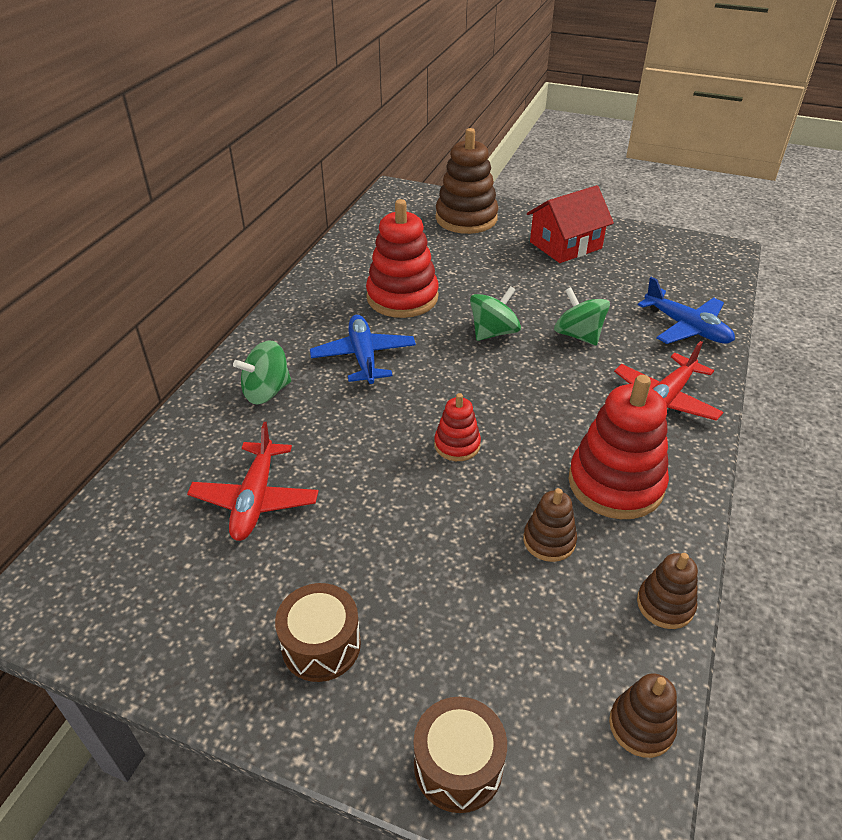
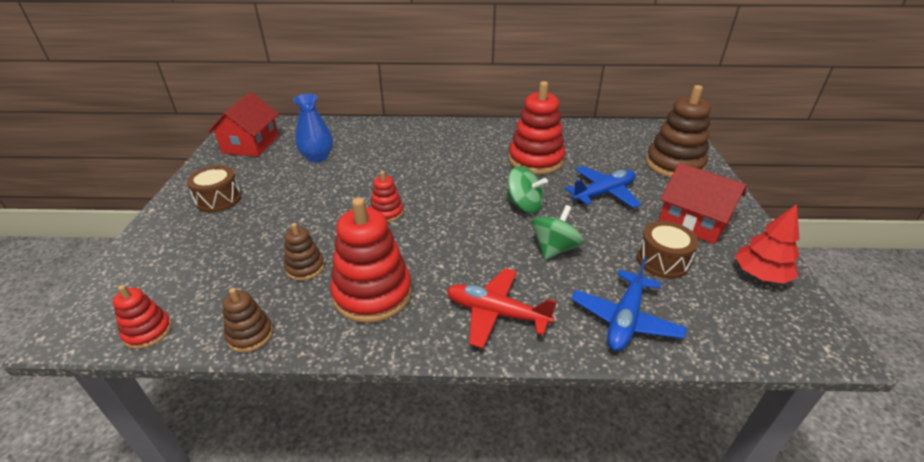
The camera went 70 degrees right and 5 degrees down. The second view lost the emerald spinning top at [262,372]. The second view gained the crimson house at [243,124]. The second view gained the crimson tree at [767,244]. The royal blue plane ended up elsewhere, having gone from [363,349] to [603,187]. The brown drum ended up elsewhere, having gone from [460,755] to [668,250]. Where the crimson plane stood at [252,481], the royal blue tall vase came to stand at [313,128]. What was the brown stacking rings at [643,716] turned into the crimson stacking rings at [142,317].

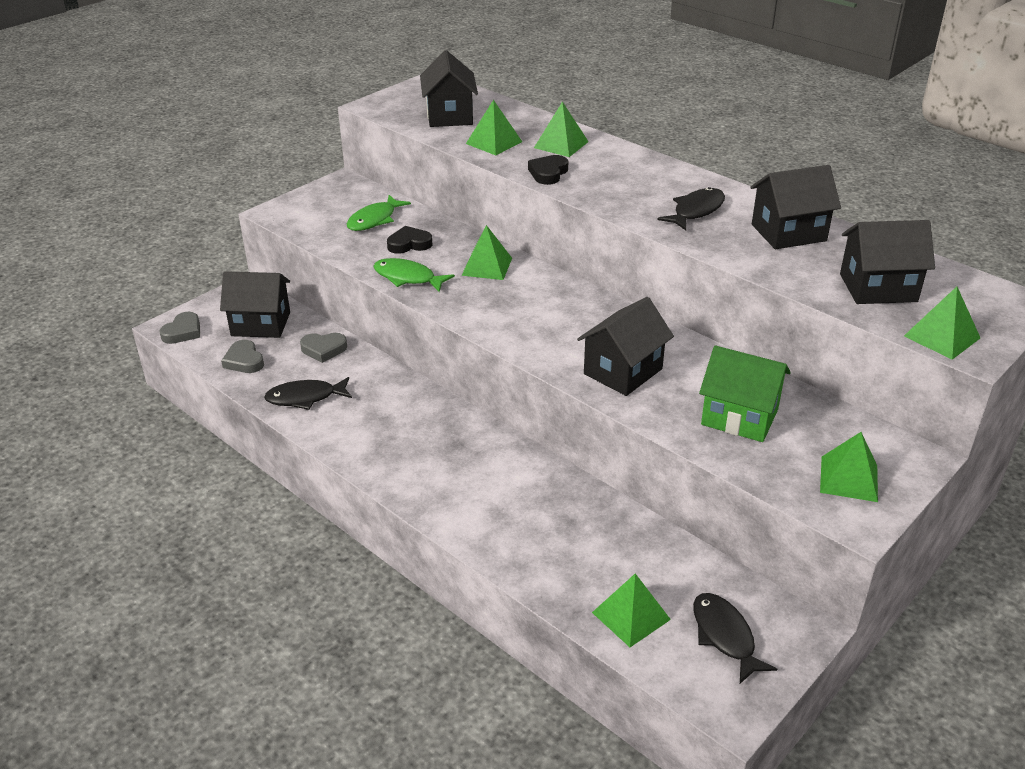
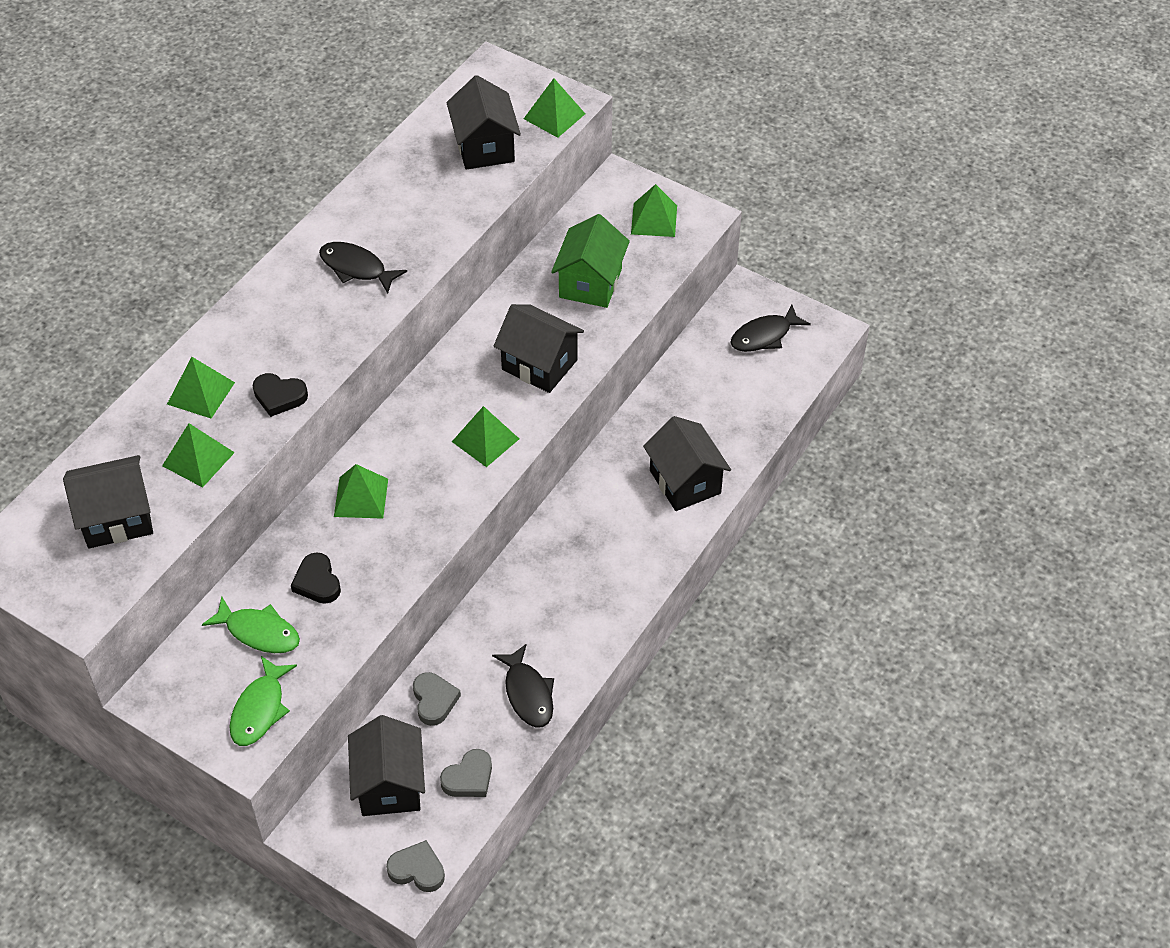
The camera went 100 degrees left and 15 degrees up. The emerald fish figure ended up elsewhere, having gone from [414,275] to [263,701]. The emerald pyramid shape ended up elsewhere, having gone from [631,610] to [485,436]. The jet-black house ended up elsewhere, having gone from [795,207] to [687,463].

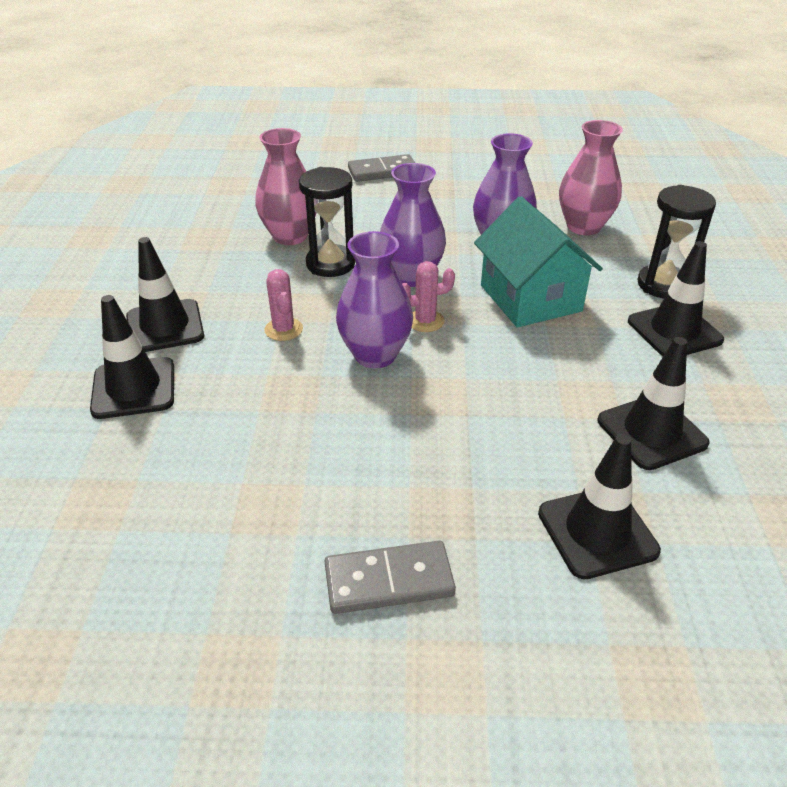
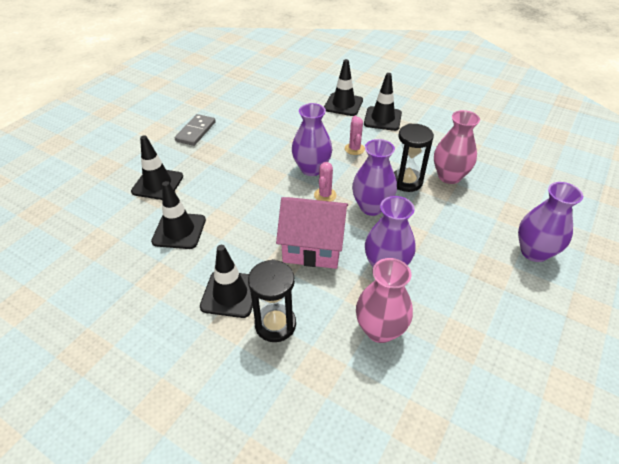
The camera went 120 degrees right and 5 degrees up. Where the grey domino piece stood at [381,168], the violet tall vase came to stand at [550,222]. What was the teal house at [538,261] turned into the rose-pink house at [312,233]. The rose-pink cactus at [283,305] ended up facing another way, 75 degrees clockwise from before.

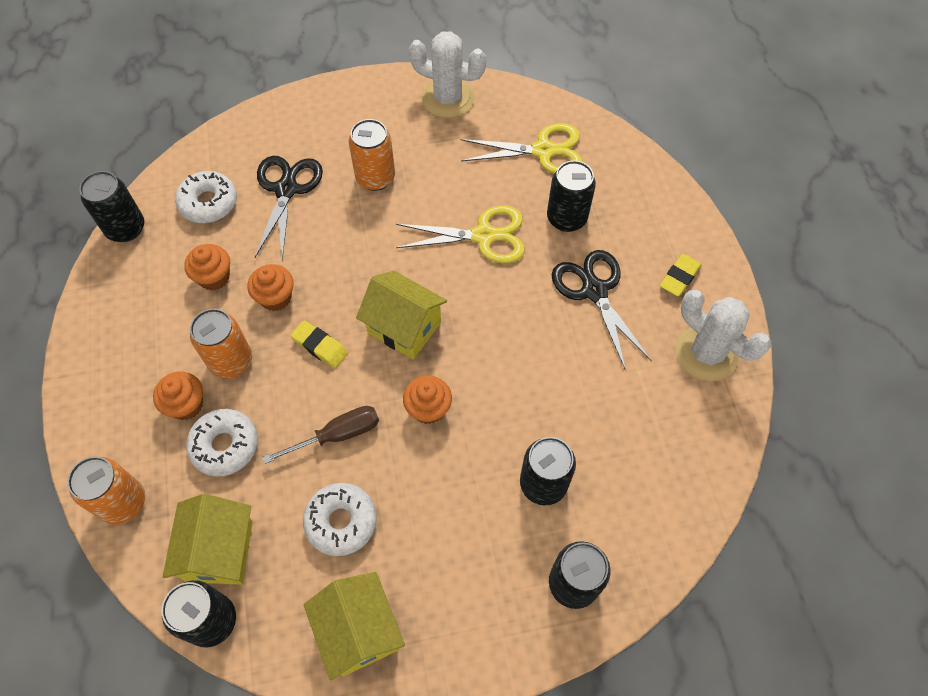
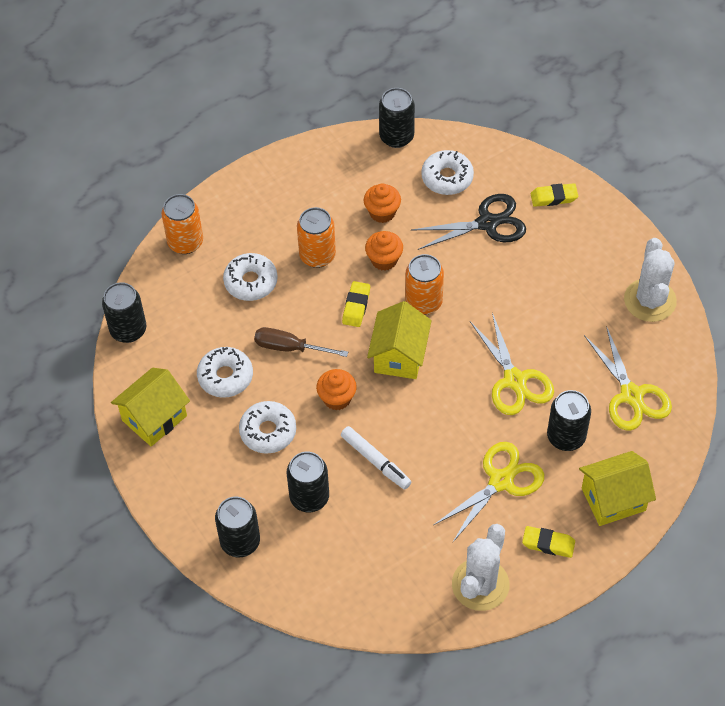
The camera went 70 degrees right and 5 degrees down. The second view lost the orange fairy cake at [178,395]. The second view gained the white doughnut at [267,427]. The second view gained the white felt pen at [376,457]. The second view gained the bright yellow pencil eraser at [554,195]. The bright yellow house ended up elsewhere, having gone from [208,539] to [617,488]. The orange tin ended up elsewhere, having gone from [372,155] to [424,284]. What was the jet-black pair of scissors at [602,310] turned into the bright yellow pair of scissors at [489,492]. The brown screwdriver at [321,435] ended up facing another way, 150 degrees clockwise from before.

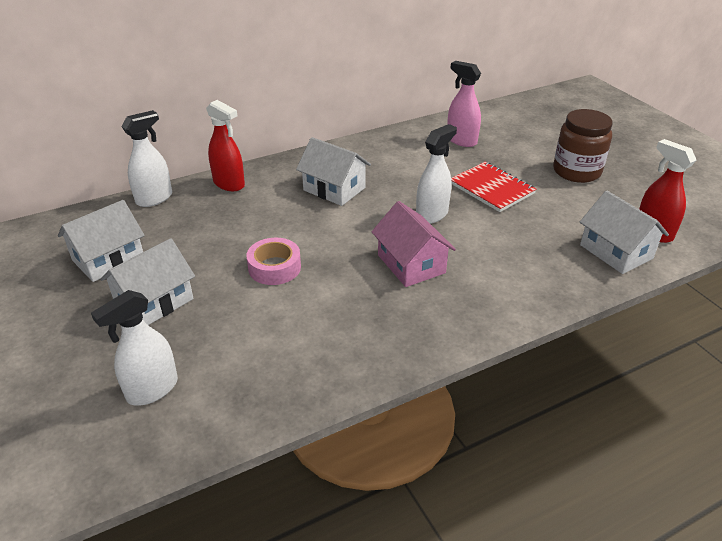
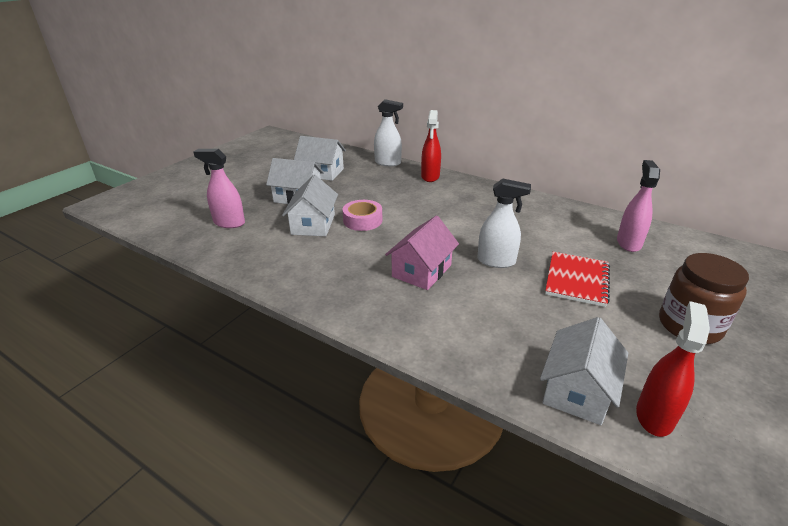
The camera went 60 degrees right and 5 degrees down. The white house ended up elsewhere, having gone from [333,171] to [310,205]. What was the white spray cleaner at [134,348] turned into the rose-pink spray cleaner at [219,188].

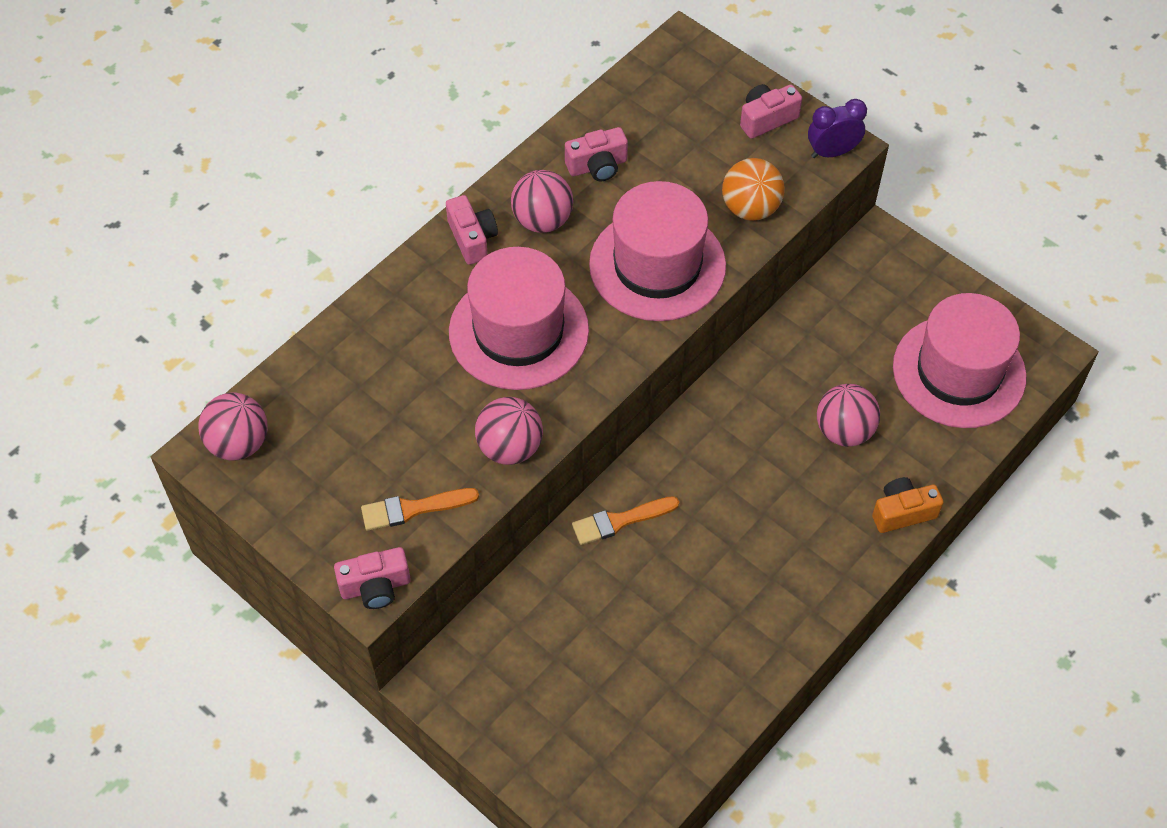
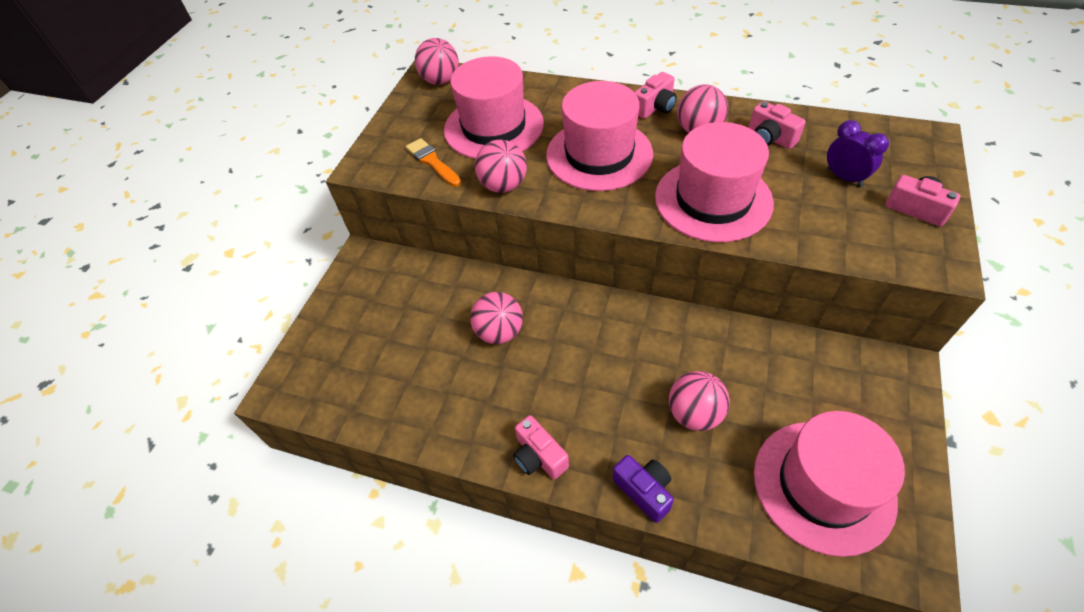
The camera went 70 degrees right and 5 degrees down. The second view lost the orange paintbrush at [625,520]. The second view lost the orange ball at [753,189]. The second view gained the rose-pink top hat at [494,107]. The second view gained the rose-pink ball at [496,318]. The rose-pink camera ended up elsewhere, having gone from [372,578] to [541,447]. The violet clock ended up elsewhere, having gone from [837,128] to [858,153]. What was the orange camera at [908,505] turned into the violet camera at [643,489].

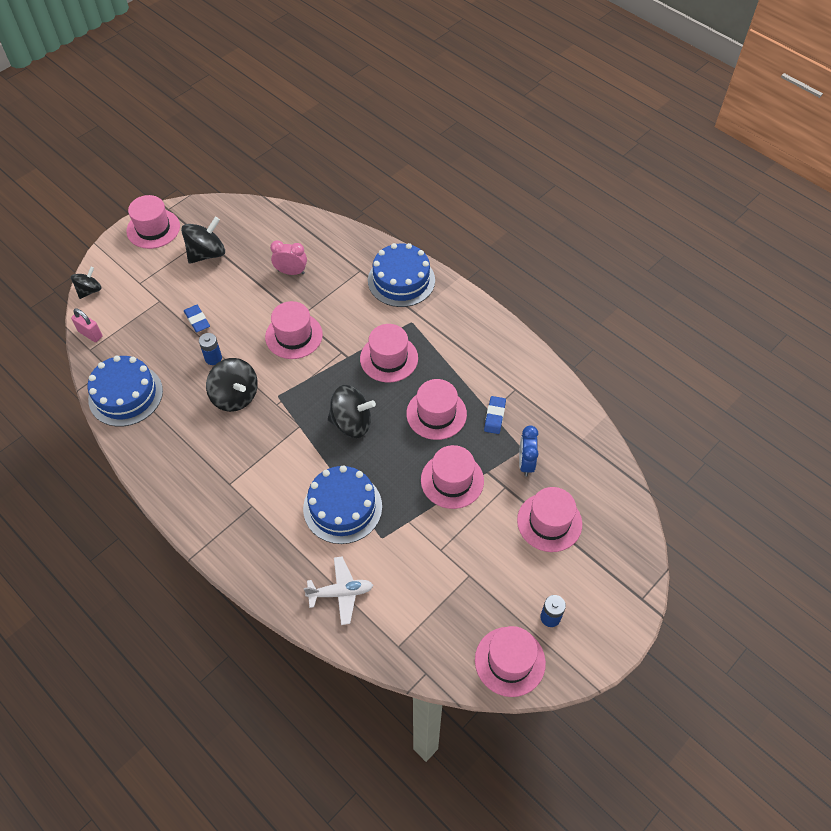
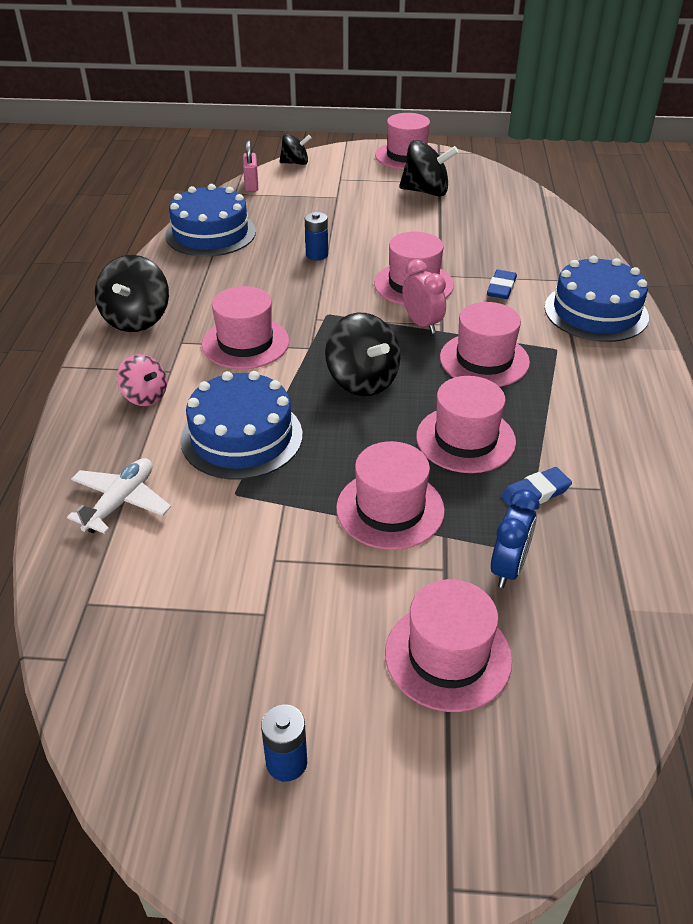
The camera went 50 degrees right and 15 degrees down. The second view gained the rose-pink spinning top at [142,380]. The royal blue pencil eraser ended up elsewhere, having gone from [197,318] to [502,284]. The jet-black spinning top ended up elsewhere, having gone from [232,385] to [132,293]. The rose-pink clock ended up elsewhere, having gone from [288,257] to [424,296]. The rose-pink top hat ended up elsewhere, having gone from [510,661] to [245,327]. The white plane at [338,591] ended up facing another way, 105 degrees counterclockwise from before. The royal blue clock at [529,450] ended up facing another way, 150 degrees clockwise from before.

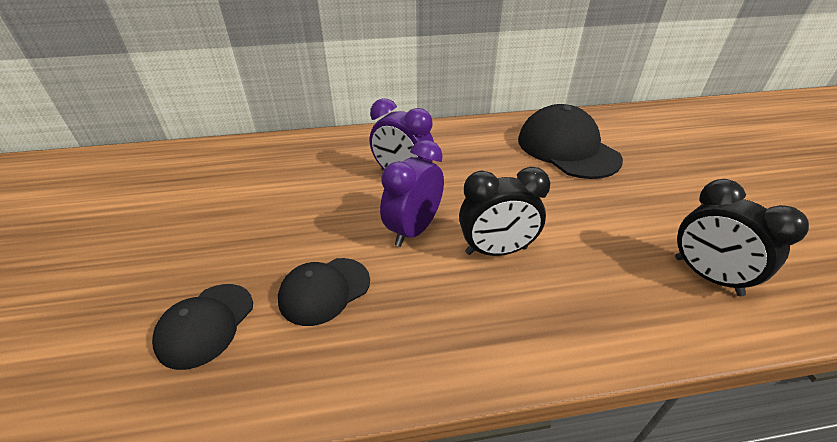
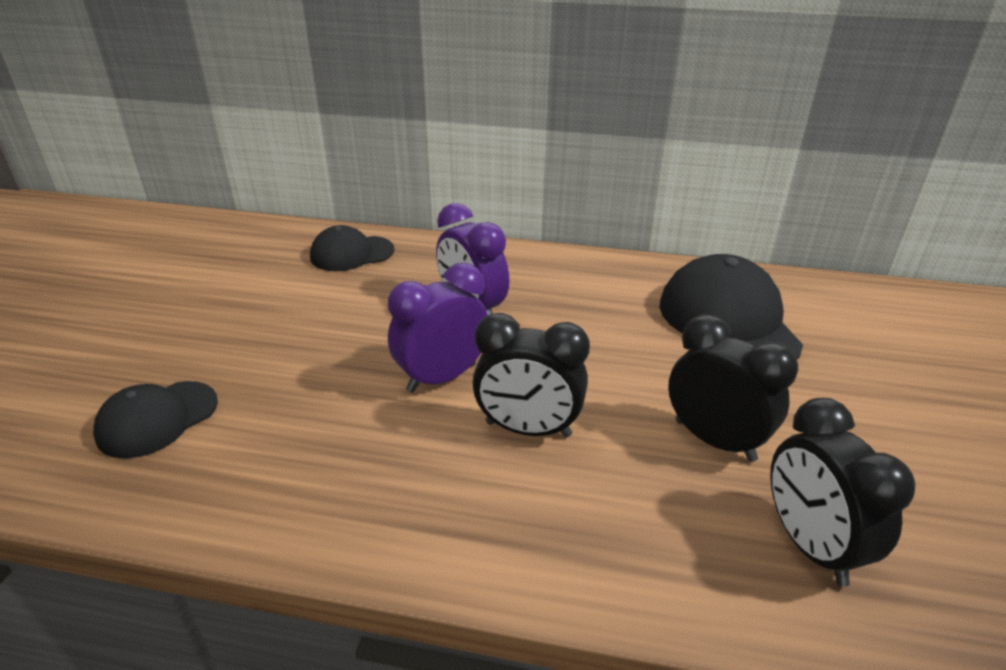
The camera went 20 degrees right and 5 degrees down. The second view gained the jet-black clock at [733,388]. The jet-black peaked cap ended up elsewhere, having gone from [324,292] to [352,248].

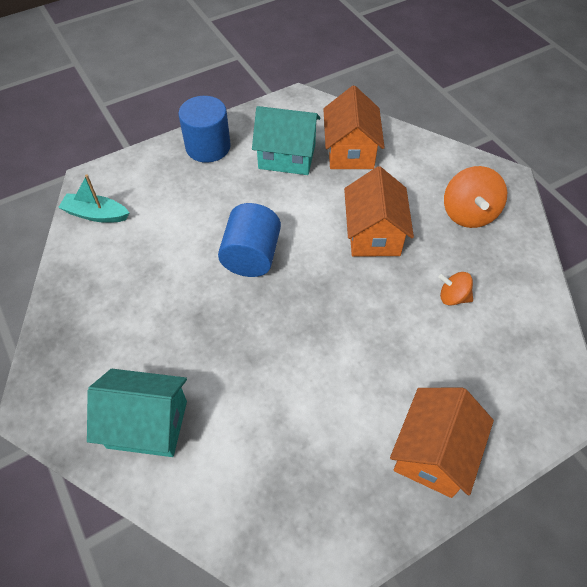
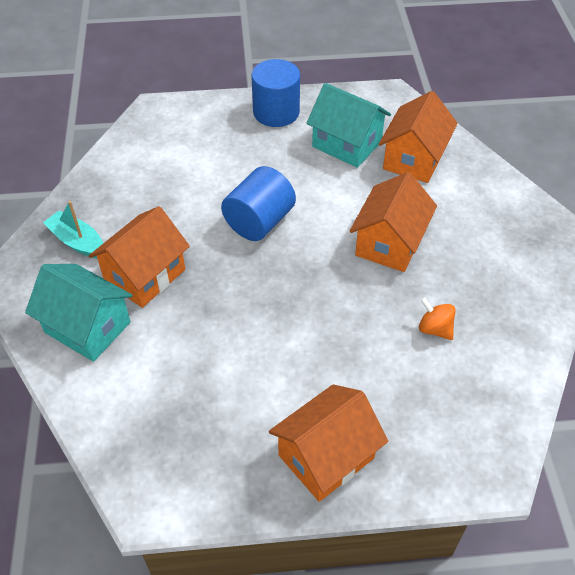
The camera went 25 degrees right and 5 degrees down. The second view lost the orange spinning top at [475,197]. The second view gained the orange house at [139,257]. The teal sailboat ended up elsewhere, having gone from [93,198] to [73,229].

